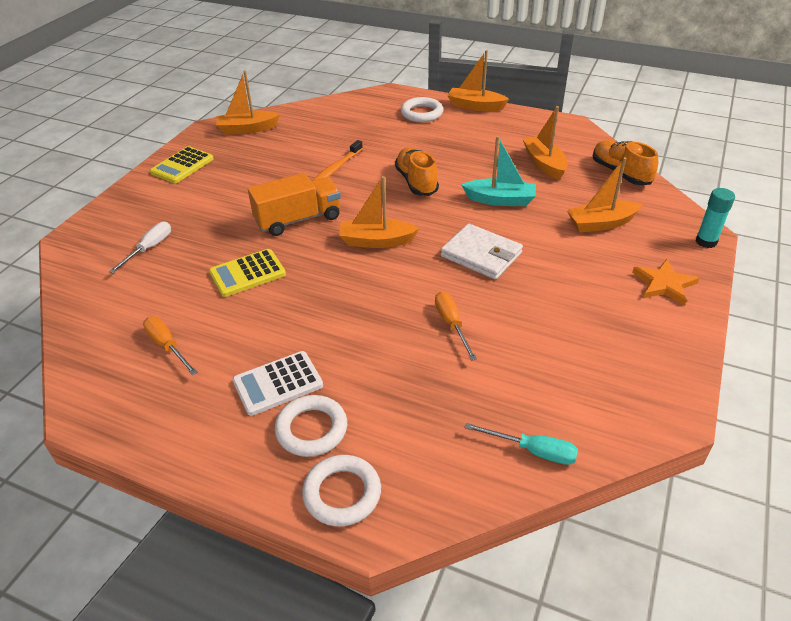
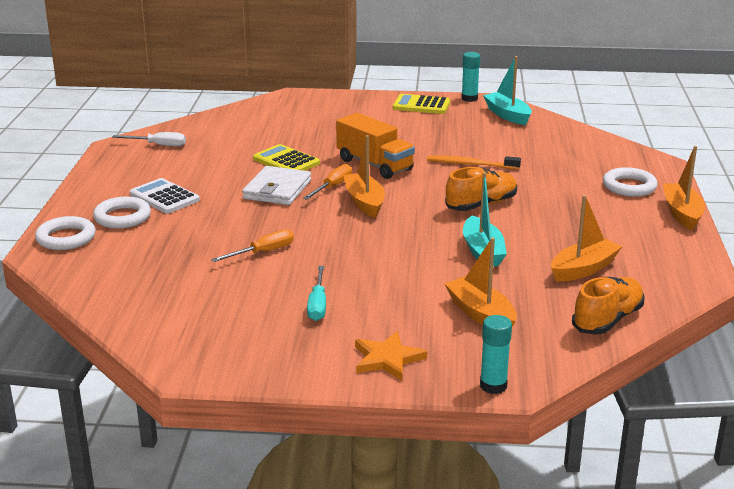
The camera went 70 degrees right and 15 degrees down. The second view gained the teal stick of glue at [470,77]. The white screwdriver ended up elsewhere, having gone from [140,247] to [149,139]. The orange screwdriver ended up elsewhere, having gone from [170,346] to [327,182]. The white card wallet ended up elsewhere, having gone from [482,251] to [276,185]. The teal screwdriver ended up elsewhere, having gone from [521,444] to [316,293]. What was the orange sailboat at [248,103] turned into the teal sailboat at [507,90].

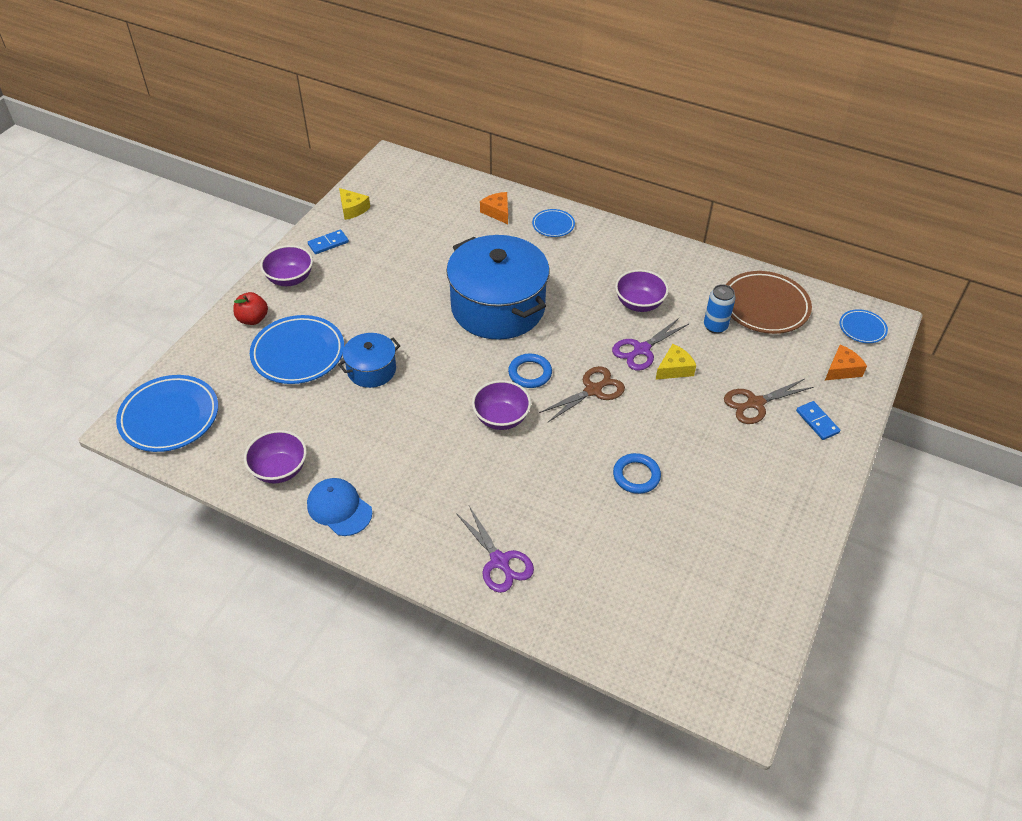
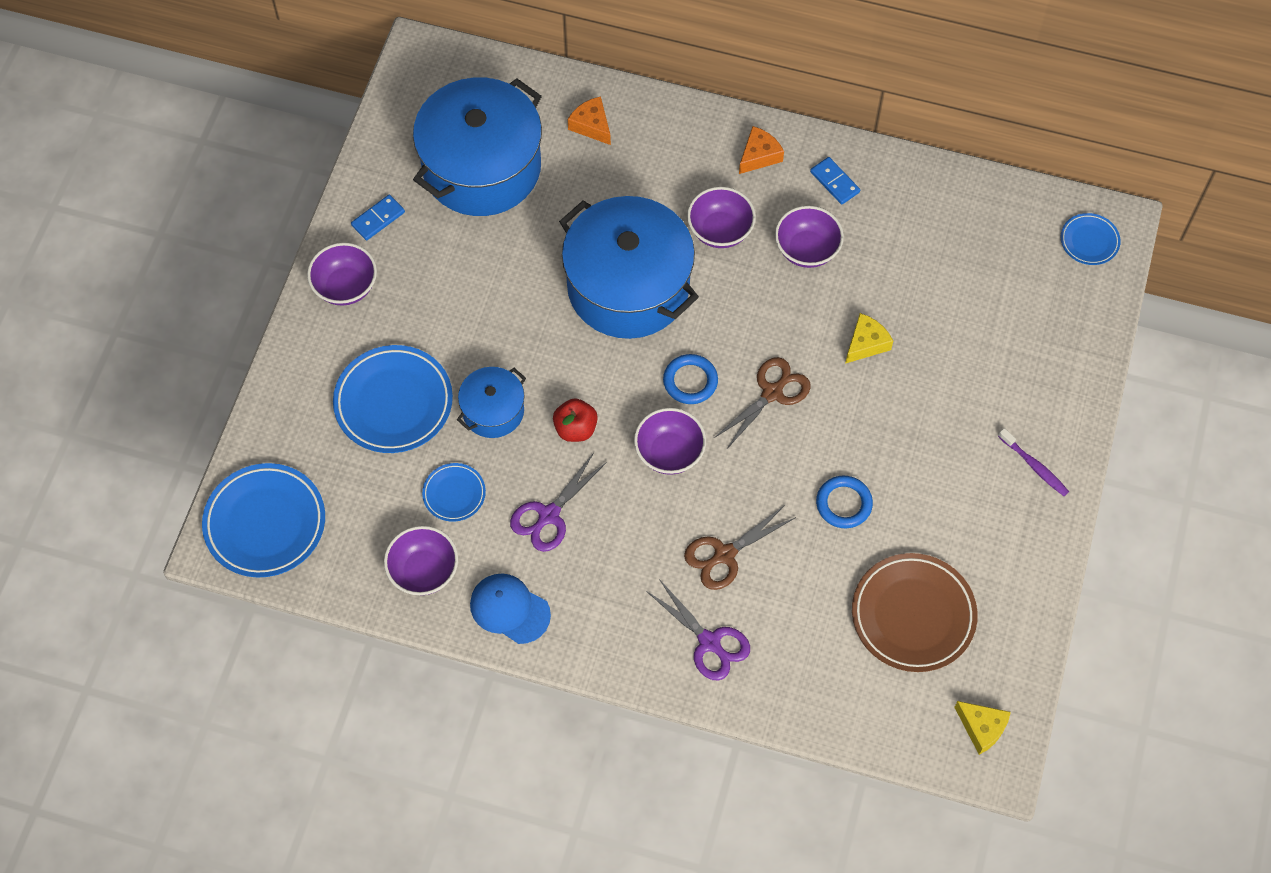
The camera went 10 degrees left and 15 degrees up. The second view lost the royal blue tin at [720,309]. The second view gained the royal blue pot at [477,146]. The second view gained the violet bowl at [721,217]. The second view gained the violet toothbrush at [1033,462]. The crimson apple fruit ended up elsewhere, having gone from [250,308] to [575,420]. The bright yellow cheese wedge ended up elsewhere, having gone from [354,204] to [982,728]. The royal blue plate ended up elsewhere, having gone from [553,223] to [454,492]. The violet pair of scissors ended up elsewhere, having gone from [650,344] to [558,503]. The brown pair of scissors ended up elsewhere, having gone from [768,401] to [740,547]. The brown plate ended up elsewhere, having gone from [769,302] to [915,612]. The royal blue domino piece ended up elsewhere, having gone from [818,420] to [835,180]. The orange cheese wedge ended up elsewhere, having gone from [846,362] to [761,150].

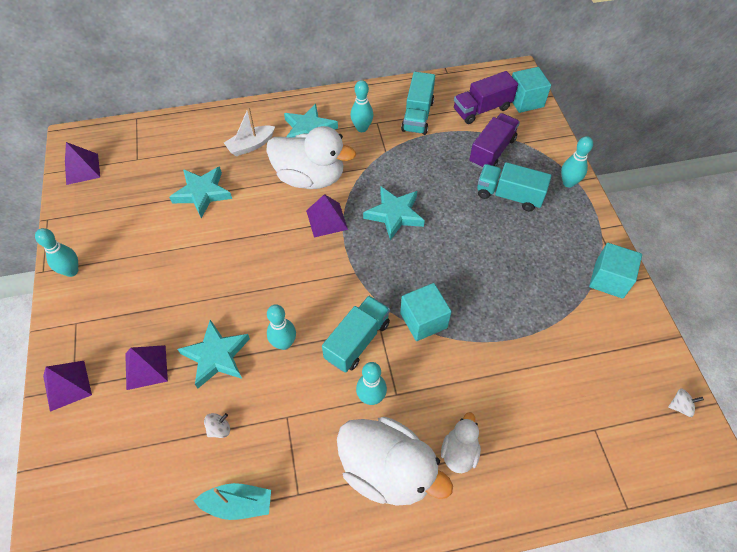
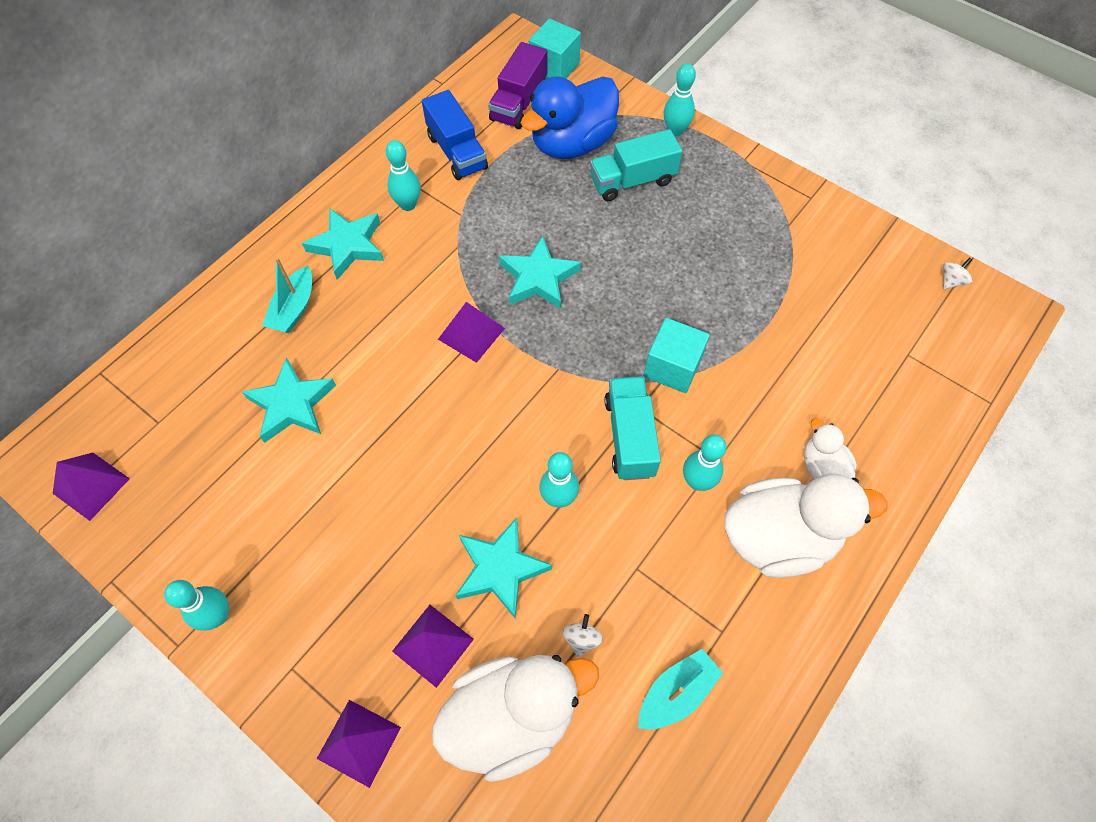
The camera went 40 degrees left and 5 degrees up. The second view lost the teal cube at [615,271]. The white toy duck ended up elsewhere, having gone from [311,157] to [515,718]. Where the violet toy truck stood at [494,141], the royal blue toy duck came to stand at [570,117]. What was the white sailboat at [249,131] turned into the teal sailboat at [287,295]. What was the teal toy truck at [418,103] turned into the royal blue toy truck at [455,135].

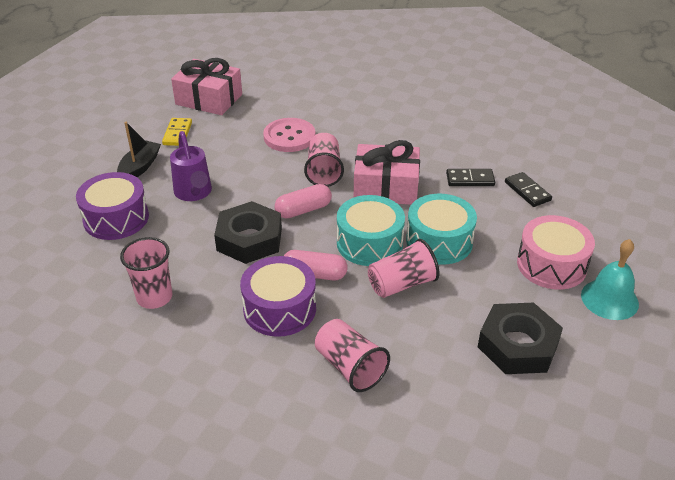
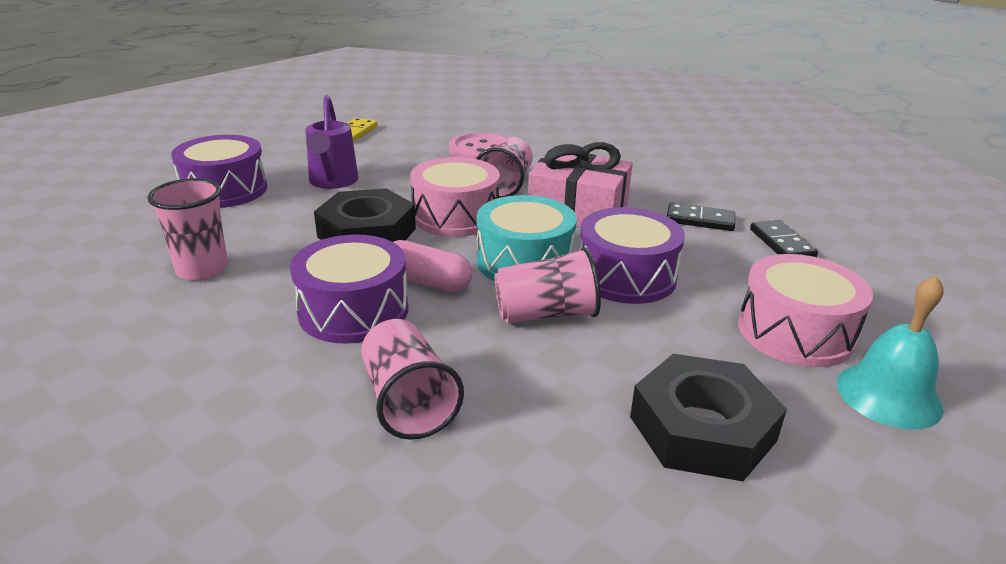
The camera went 15 degrees right and 10 degrees down. The second view lost the jet-black sailboat at [139,149]. The second view lost the rose-pink present at [206,86]. Where the rose-pink capsule stood at [303,201], the rose-pink drum came to stand at [455,197]. What was the teal drum at [441,229] turned into the violet drum at [632,255].

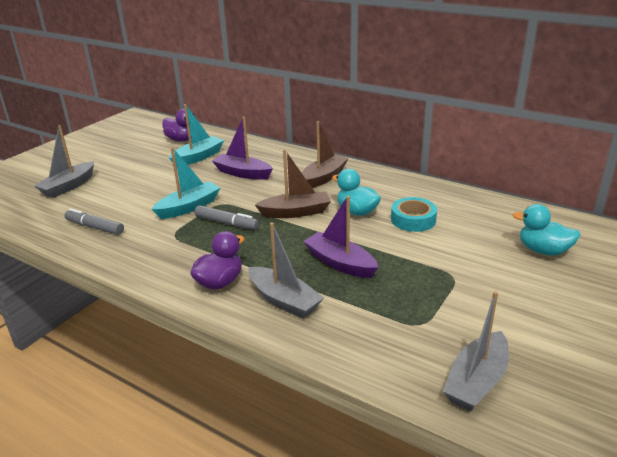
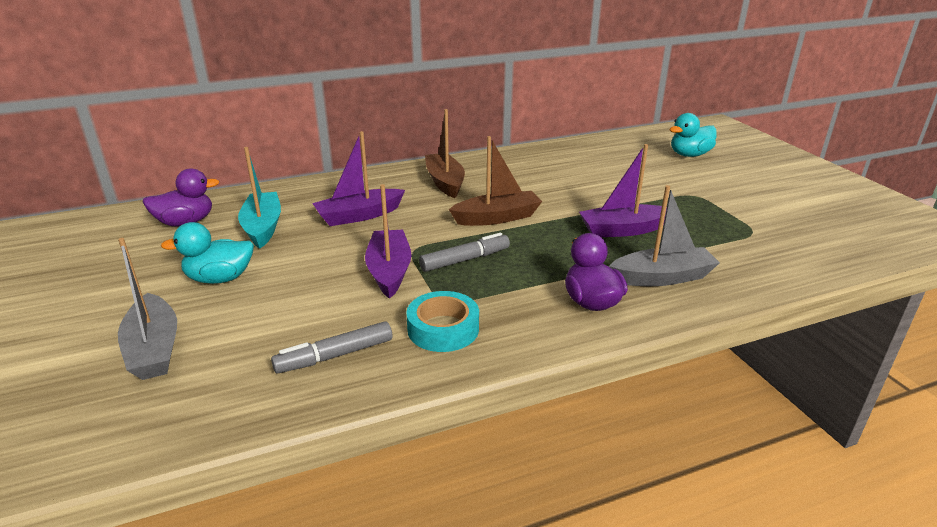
The camera went 55 degrees left and 0 degrees up. The second view lost the grey sailboat at [476,351]. The teal toy duck ended up elsewhere, having gone from [356,192] to [207,253]. The teal sticky tape ended up elsewhere, having gone from [414,214] to [442,321]. What was the teal sailboat at [186,183] turned into the violet sailboat at [388,241]. The brown sailboat at [293,183] ended up facing another way, 45 degrees clockwise from before.

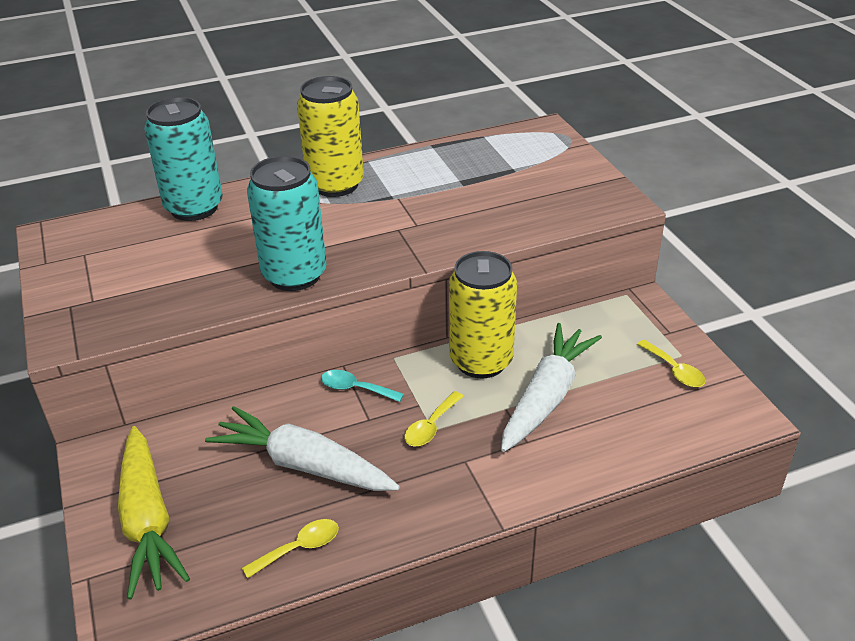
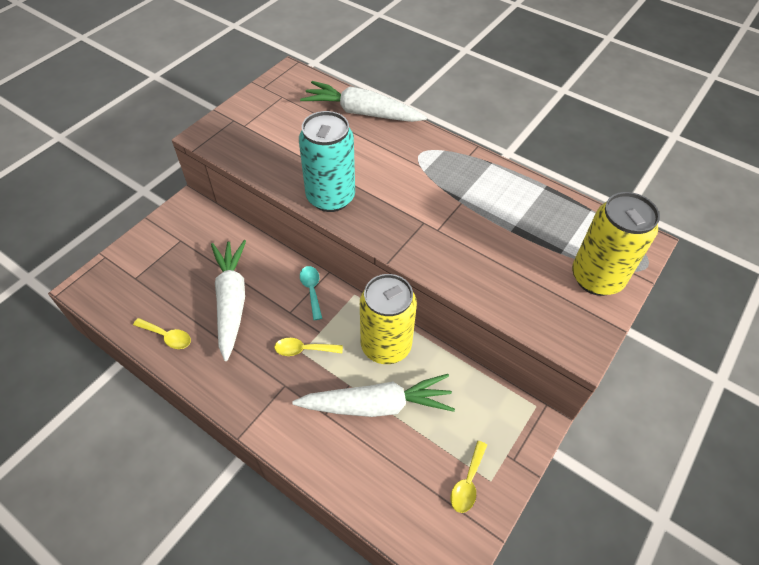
The camera went 55 degrees right and 15 degrees up. The second view lost the bright yellow root vegetable at [154,512]. The bright yellow tin ended up elsewhere, having gone from [330,136] to [616,244]. Where the teal tin stood at [183,159], the white root vegetable came to stand at [363,101].

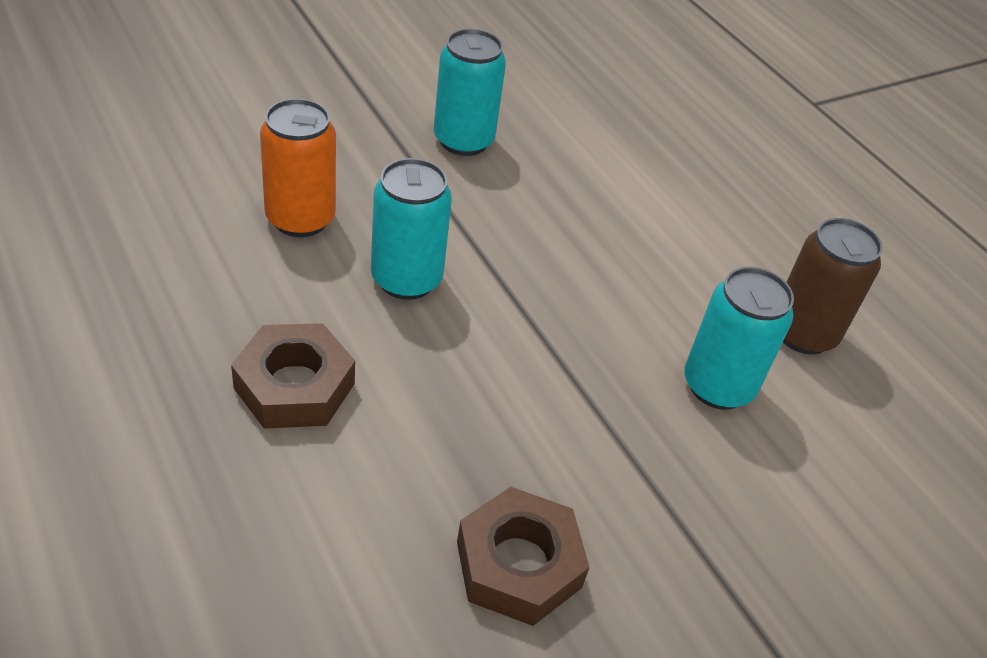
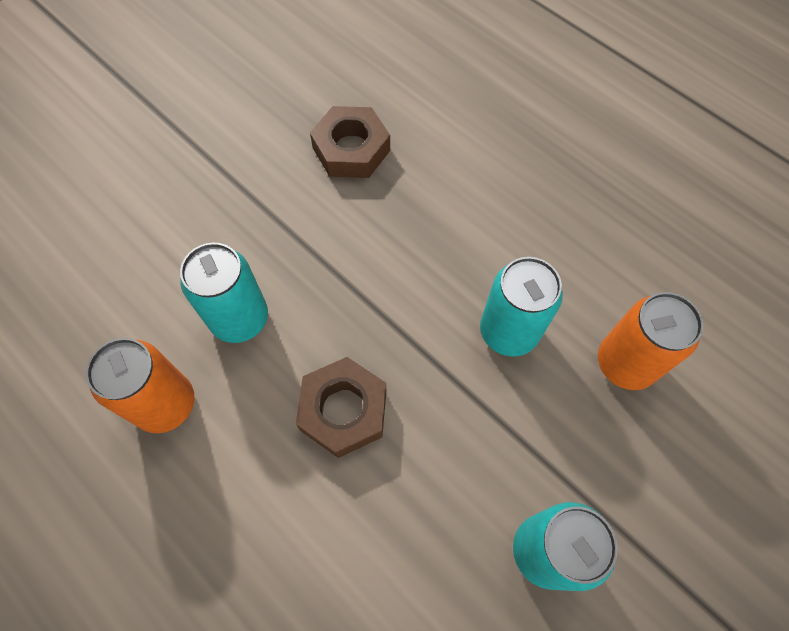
The camera went 170 degrees right and 20 degrees up. The brown hexagon nut ended up elsewhere, having gone from [293,376] to [341,407]. What was the brown tin at [833,286] turned into the orange tin at [140,385].

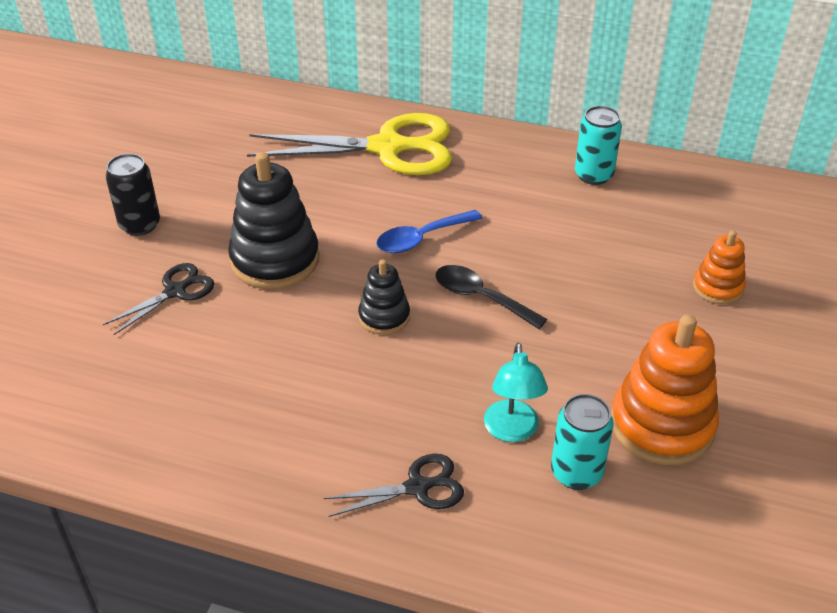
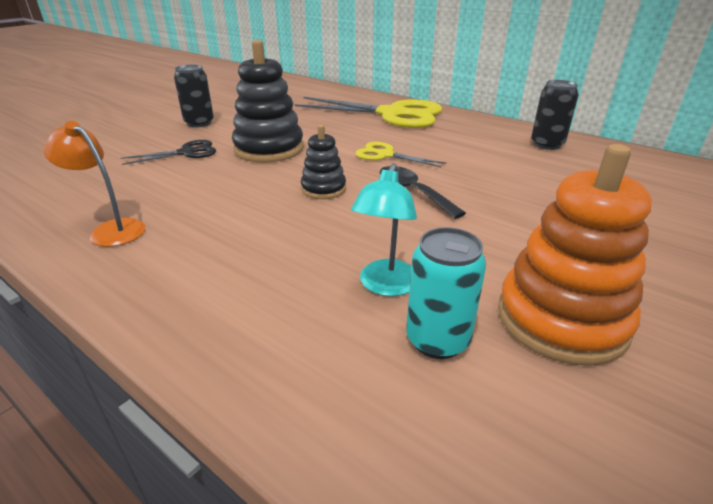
The camera went 20 degrees right and 10 degrees down. The second view lost the jet-black pair of scissors at [394,485]. The second view lost the orange stacking rings at [719,267]. The second view gained the orange lamp at [94,184]. Where the royal blue teaspoon stood at [429,231], the bright yellow pair of scissors came to stand at [400,155]. What was the teal tin at [598,145] turned into the jet-black tin at [555,115].

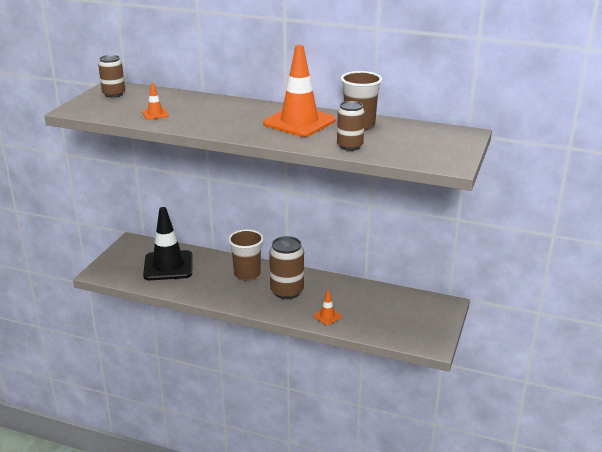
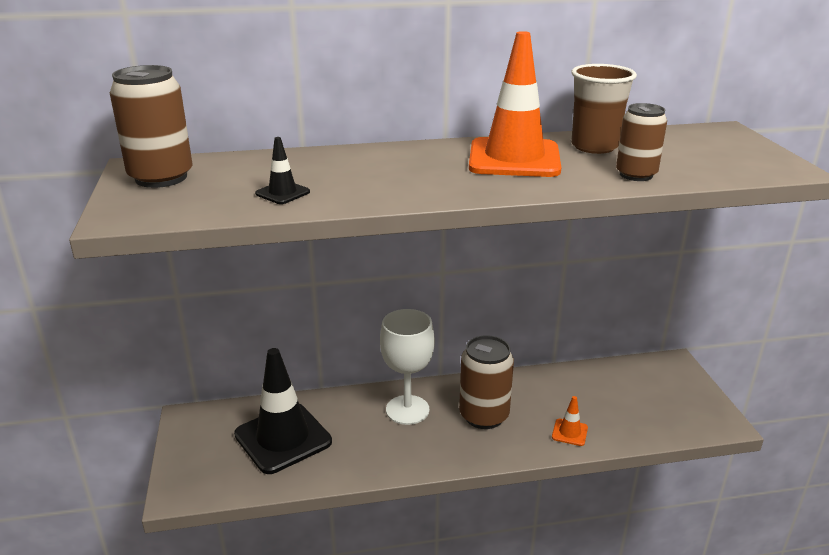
The camera went 30 degrees left and 0 degrees up. Where the brown cup stood at [246,255], the white chalice came to stand at [407,367]. What was the orange traffic cone at [155,101] turned into the jet-black traffic cone at [282,170]. The size of the brown tin at [111,76] changed by a factor of 1.53.

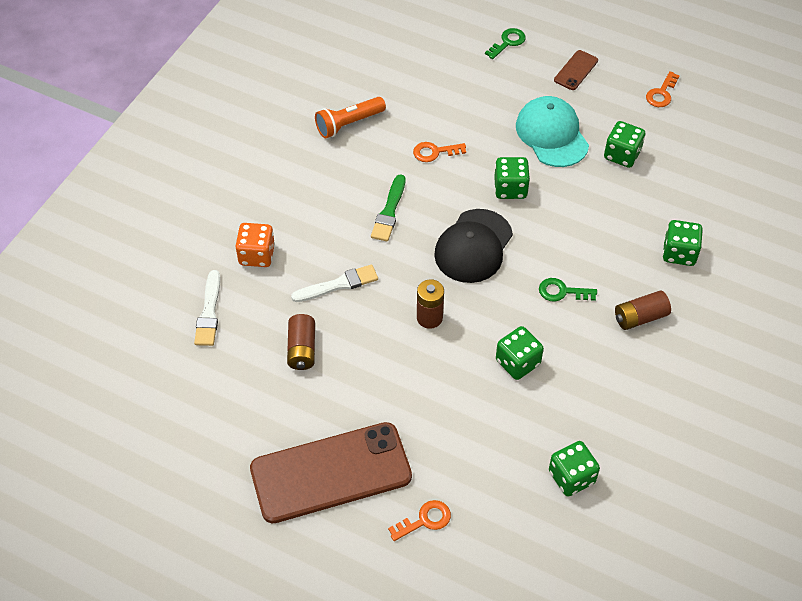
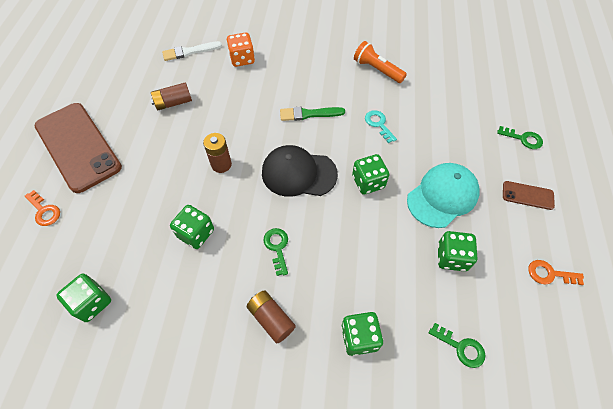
The camera went 70 degrees right and 5 degrees up. The second view lost the white paintbrush at [334,283]. The second view gained the emerald latchkey at [457,345]. What was the orange latchkey at [439,152] turned into the teal latchkey at [381,126].

